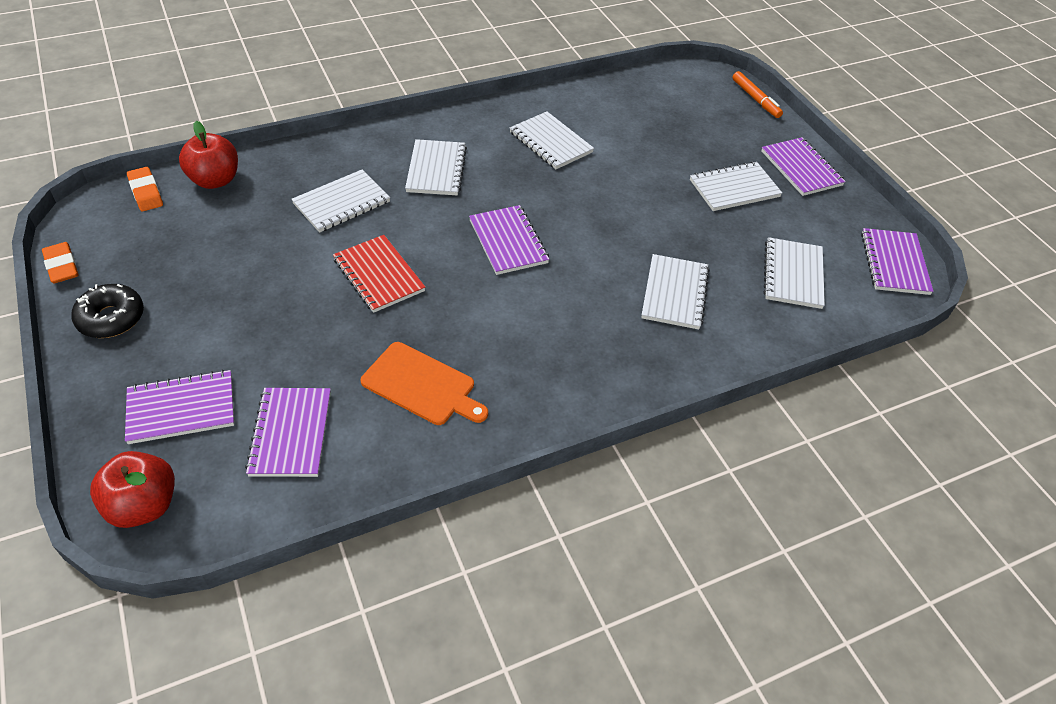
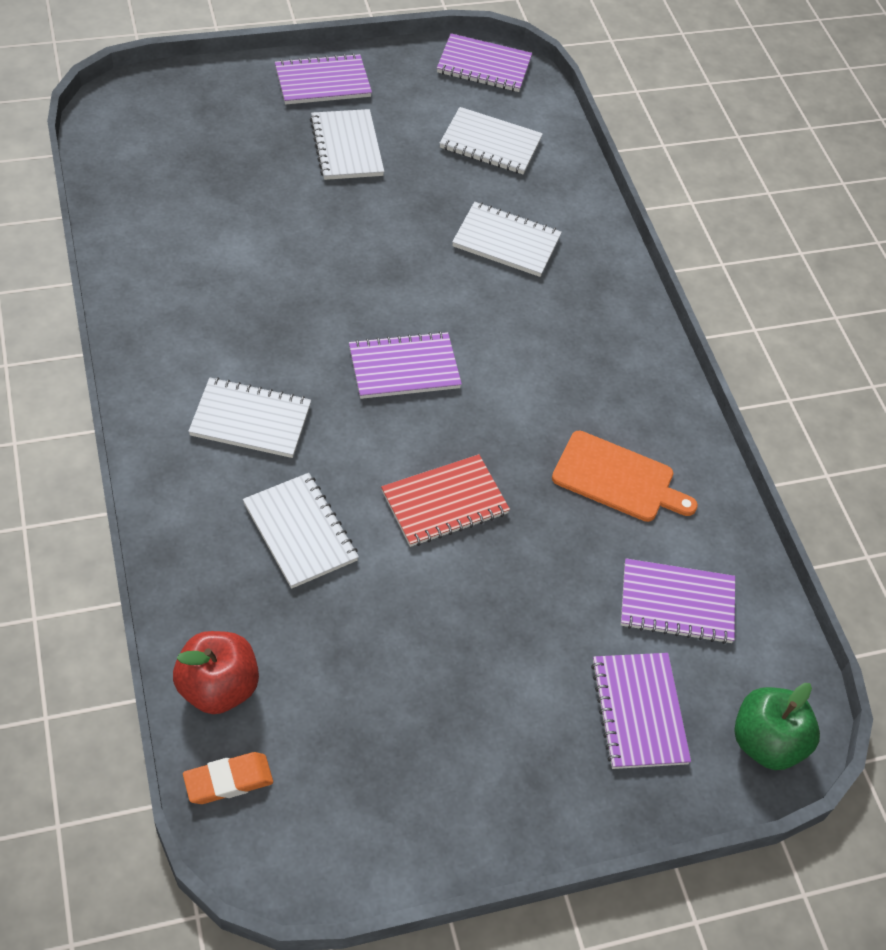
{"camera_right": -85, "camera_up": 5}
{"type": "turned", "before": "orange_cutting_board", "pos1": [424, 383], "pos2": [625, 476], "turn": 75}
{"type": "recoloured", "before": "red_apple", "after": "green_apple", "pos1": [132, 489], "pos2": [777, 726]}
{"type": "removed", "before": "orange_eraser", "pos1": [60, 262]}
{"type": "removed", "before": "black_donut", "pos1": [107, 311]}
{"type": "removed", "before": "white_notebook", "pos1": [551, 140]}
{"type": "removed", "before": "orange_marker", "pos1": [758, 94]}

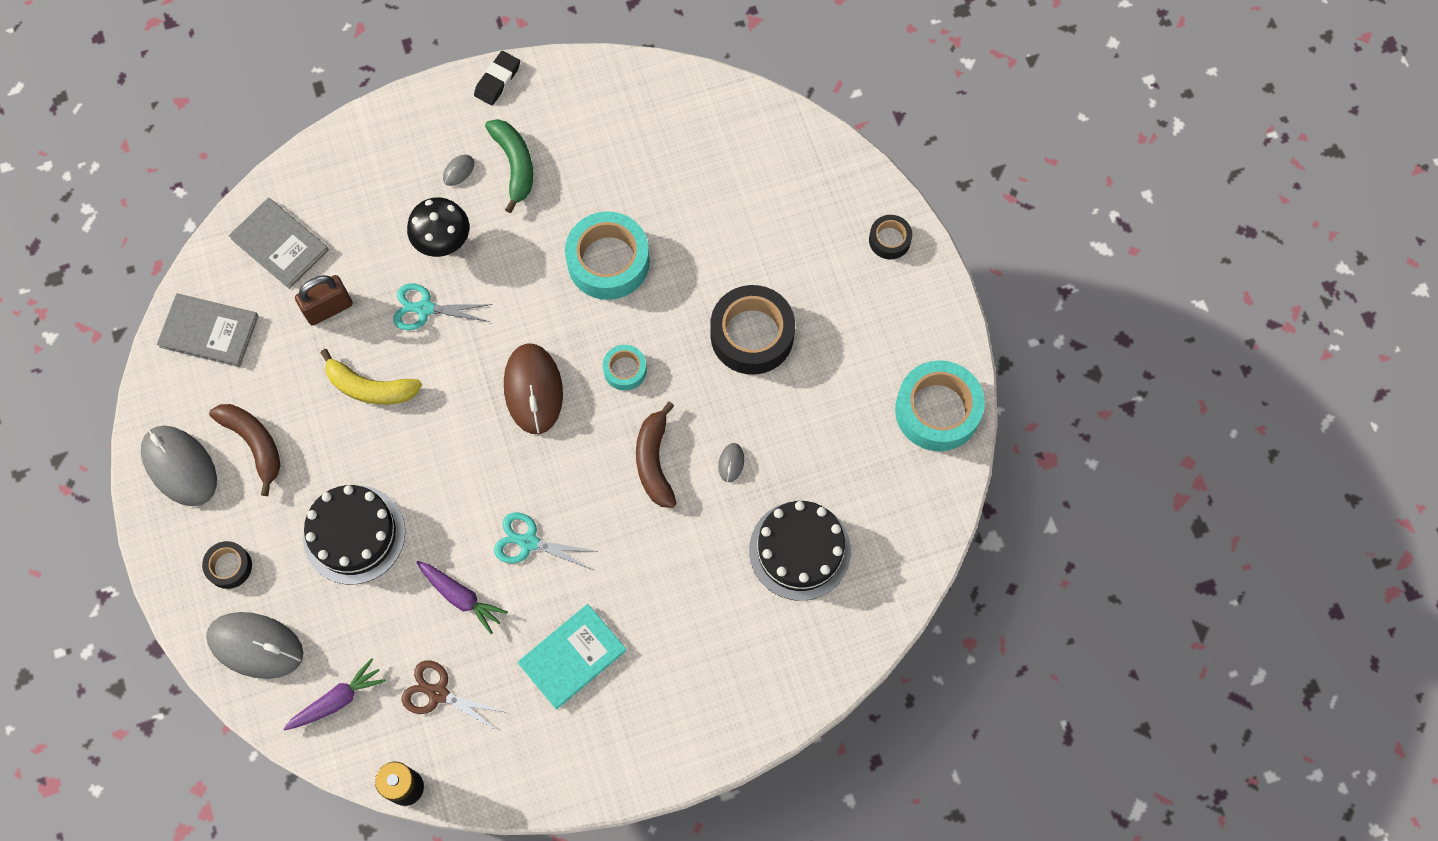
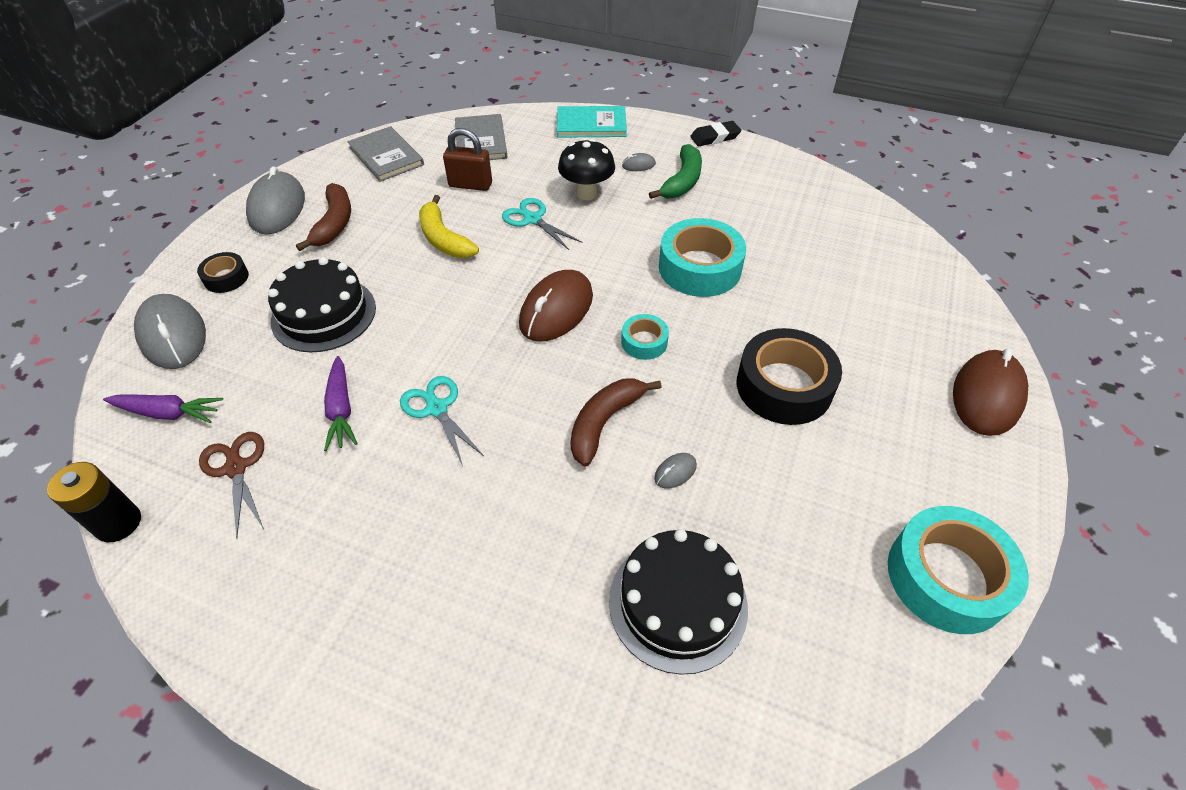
{"camera_right": 40, "camera_up": -20}
{"type": "moved", "before": "turquoise_book", "pos1": [572, 657], "pos2": [592, 122]}
{"type": "replaced", "before": "black_tape", "after": "brown_mouse", "pos1": [890, 237], "pos2": [990, 392]}

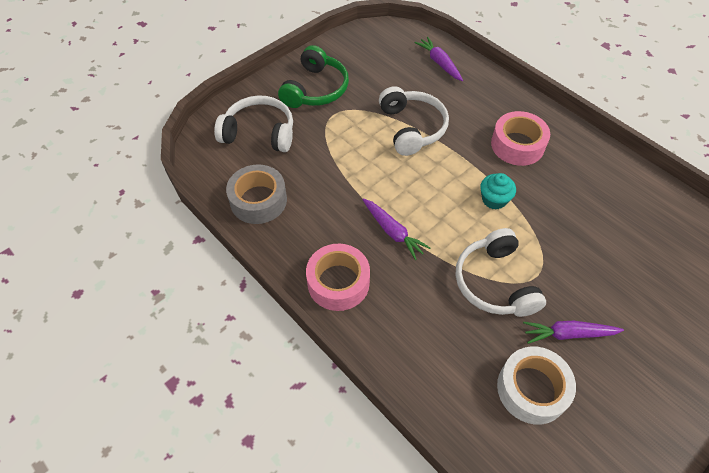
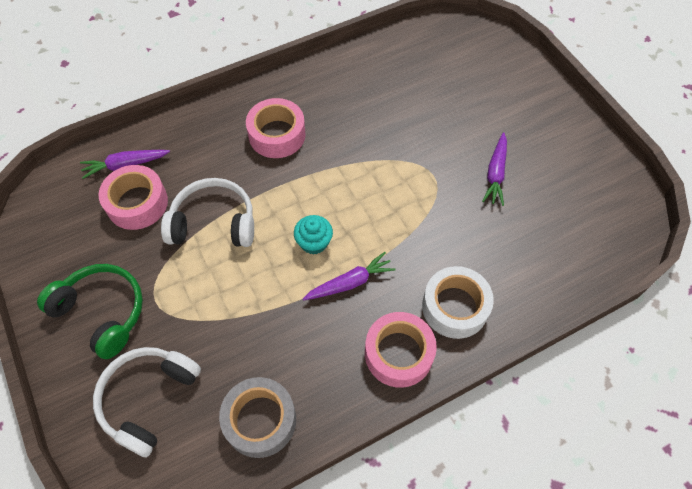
{"camera_right": -75, "camera_up": 5}
{"type": "added", "after": "pink_tape", "pos2": [133, 197]}
{"type": "moved", "before": "turquoise_cupcake", "pos1": [498, 191], "pos2": [313, 235]}
{"type": "moved", "before": "white_tape", "pos1": [536, 386], "pos2": [458, 302]}
{"type": "removed", "before": "white_headphones", "pos1": [501, 272]}

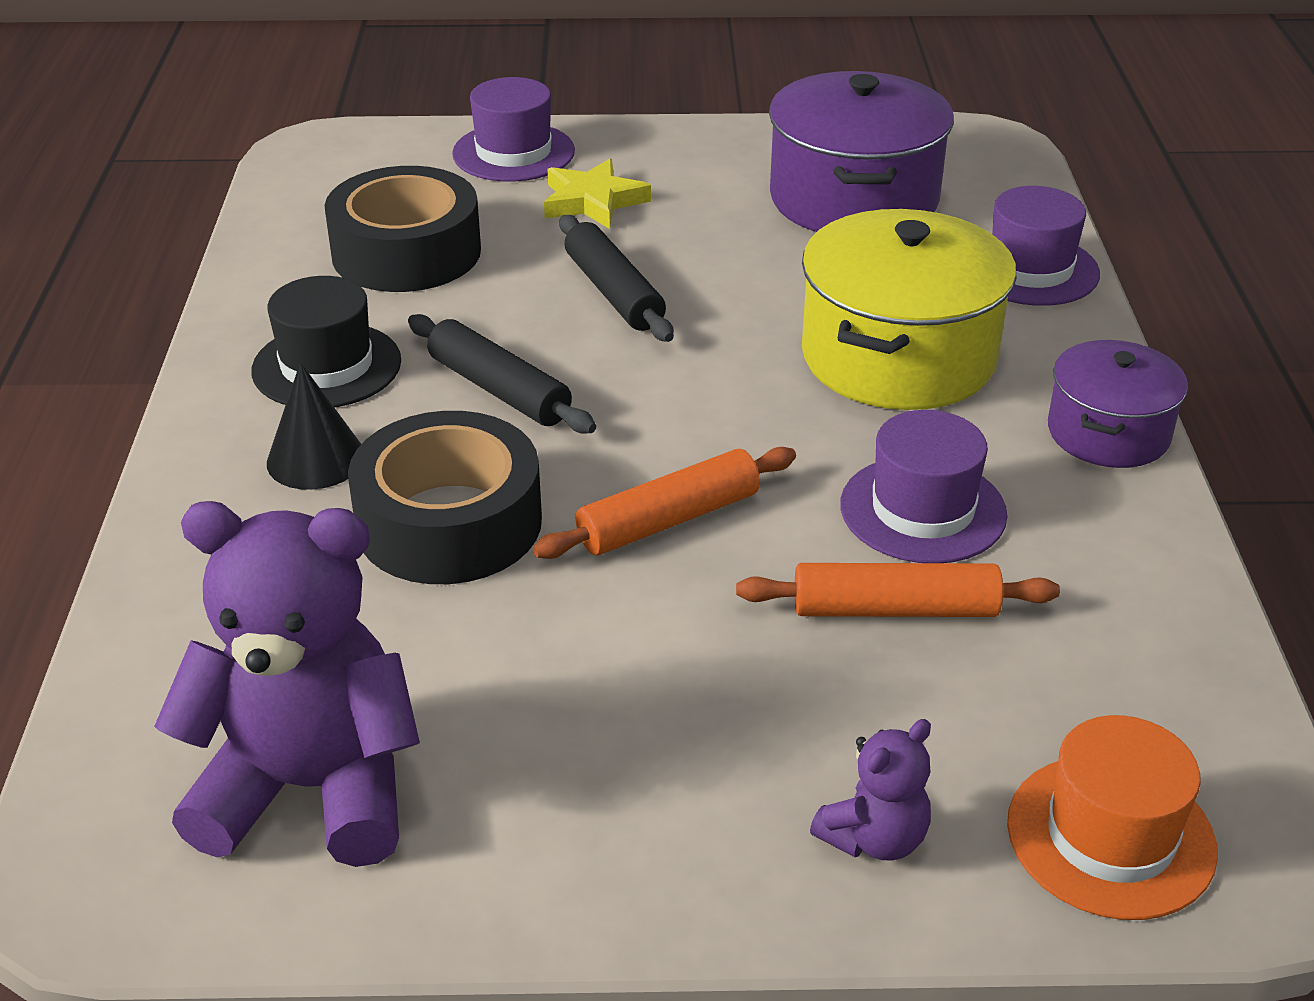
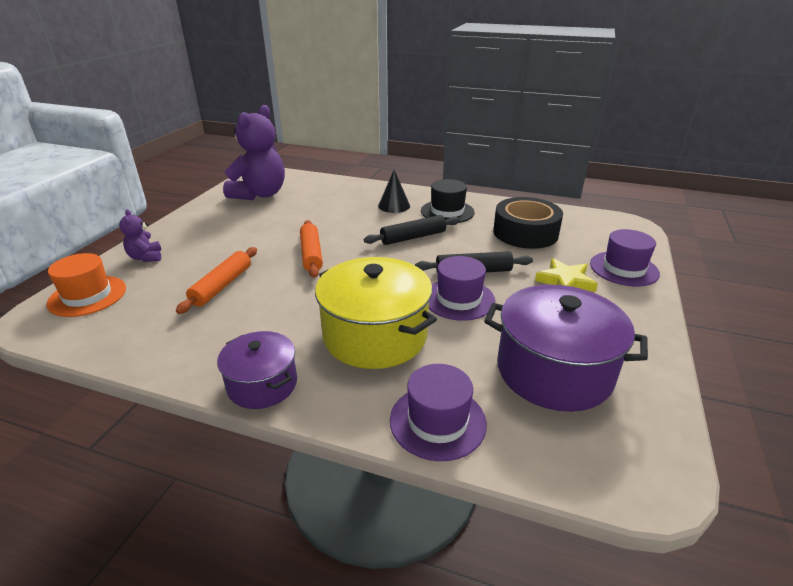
{"camera_right": 110, "camera_up": -5}
{"type": "moved", "before": "purple_hat", "pos1": [923, 486], "pos2": [462, 288]}
{"type": "removed", "before": "black_tape", "pos1": [445, 497]}

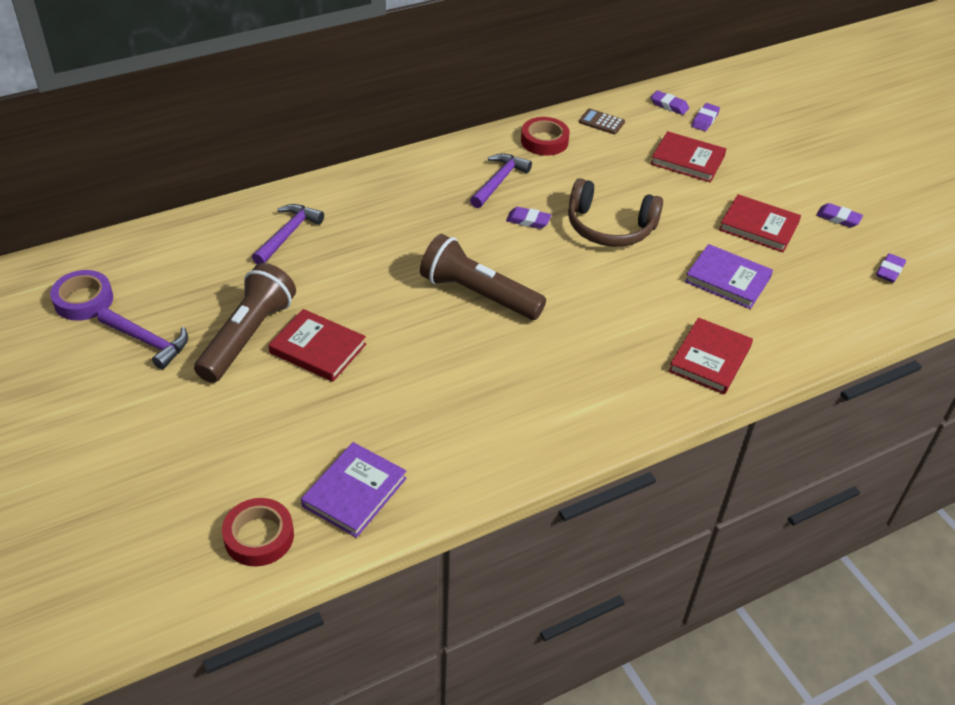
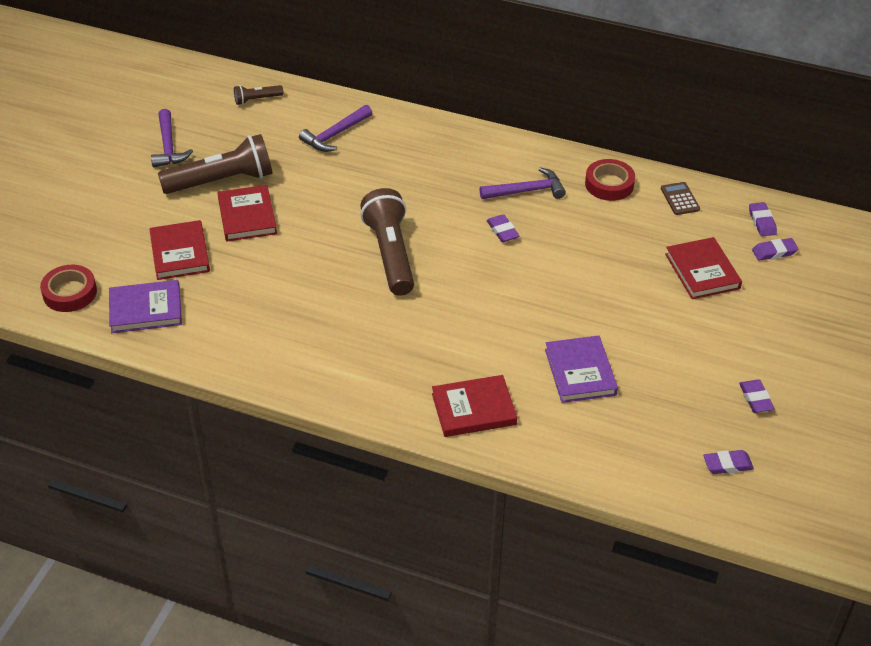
{"camera_right": 50, "camera_up": 0}
{"type": "moved", "before": "red_book", "pos1": [760, 223], "pos2": [179, 250]}
{"type": "added", "after": "brown_flashlight", "pos2": [258, 95]}
{"type": "turned", "before": "purple_hammer", "pos1": [288, 234], "pos2": [335, 128], "turn": 150}
{"type": "removed", "before": "purple_tape", "pos1": [81, 295]}
{"type": "removed", "before": "brown_headphones", "pos1": [615, 212]}

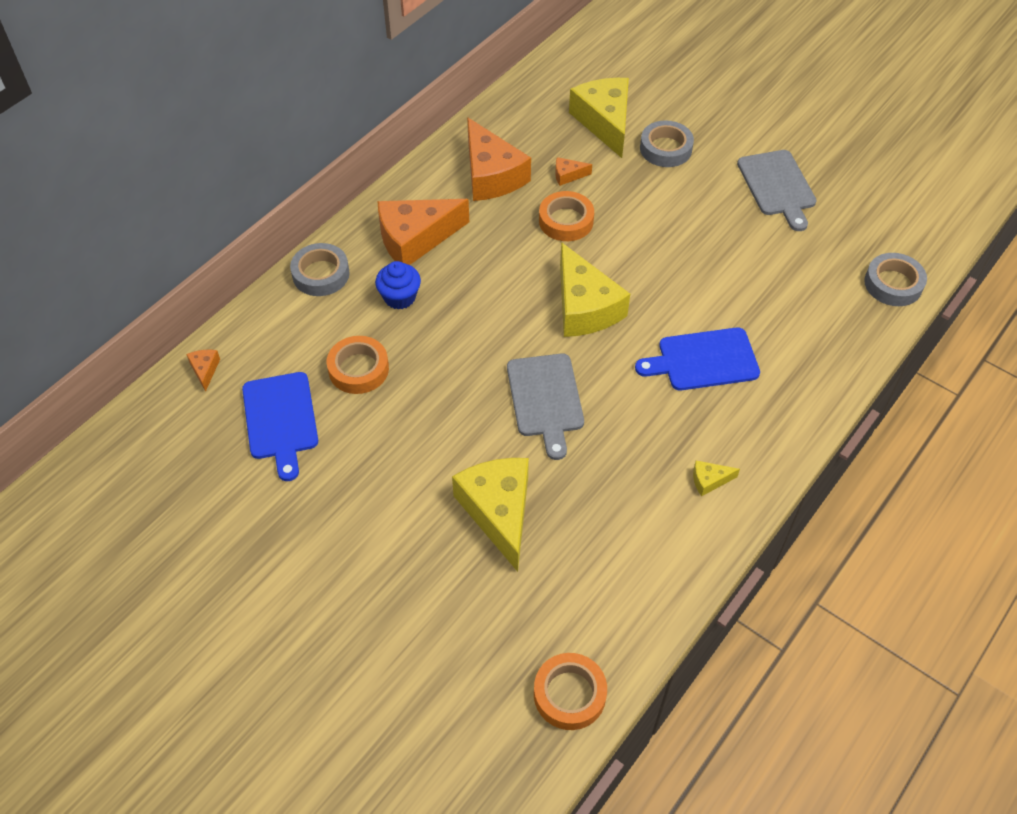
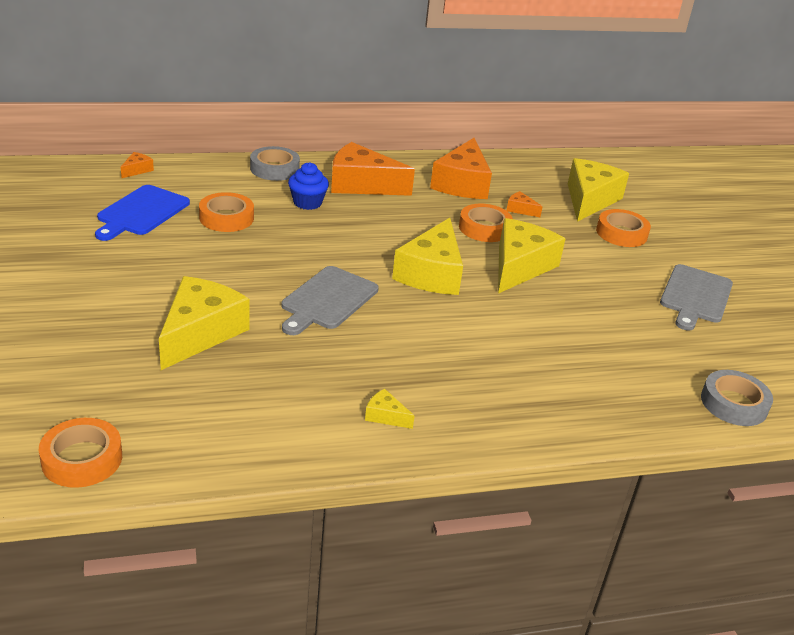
{"camera_right": 35, "camera_up": -20}
{"type": "added", "after": "yellow_cheese", "pos2": [532, 256]}
{"type": "recoloured", "before": "grey_tape", "after": "orange_tape", "pos1": [667, 143], "pos2": [623, 228]}
{"type": "removed", "before": "blue_cutting_board", "pos1": [697, 359]}

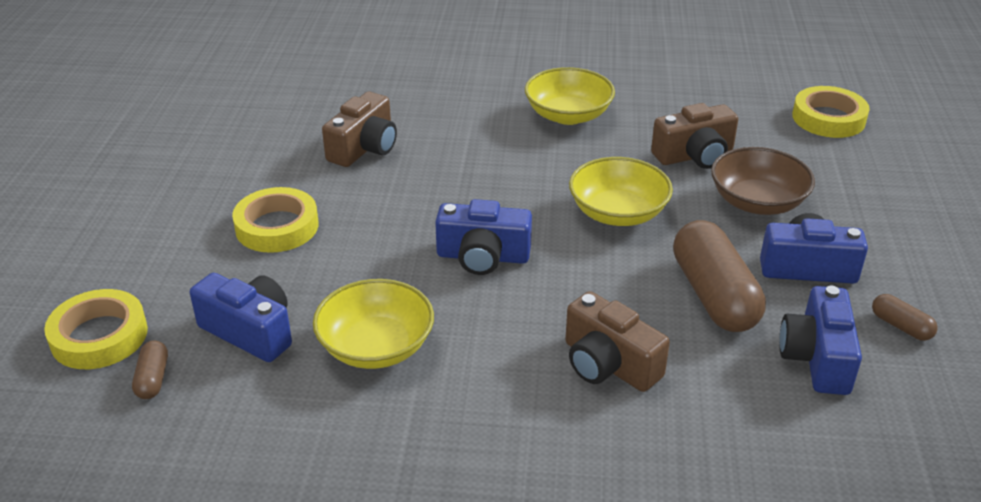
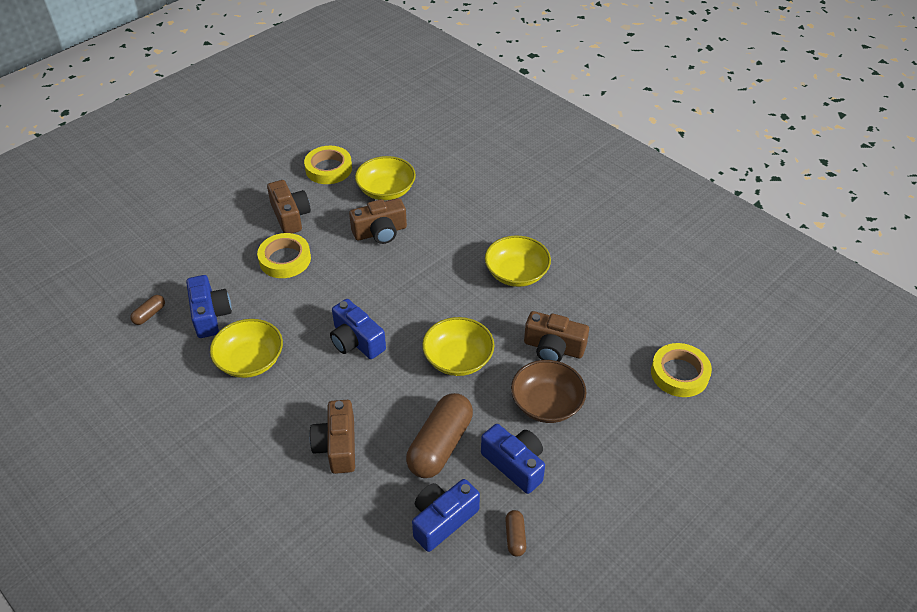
{"camera_right": 40, "camera_up": 10}
{"type": "added", "after": "brown_camera", "pos2": [289, 206]}
{"type": "moved", "before": "yellow_tape", "pos1": [96, 329], "pos2": [328, 165]}
{"type": "added", "after": "yellow_bowl", "pos2": [385, 178]}

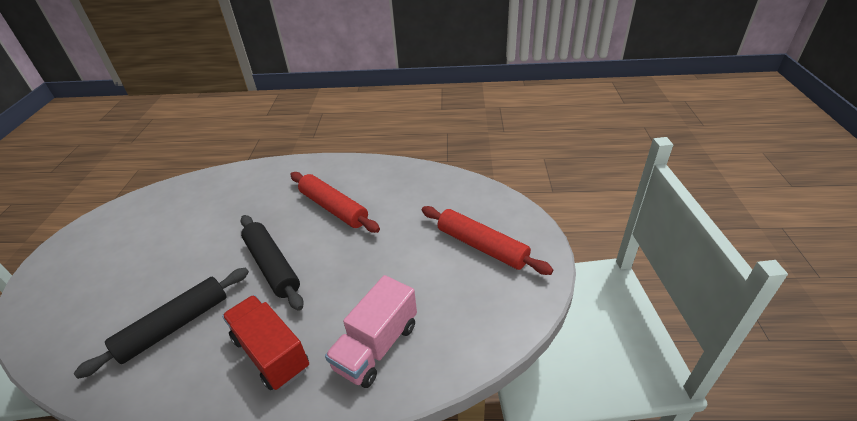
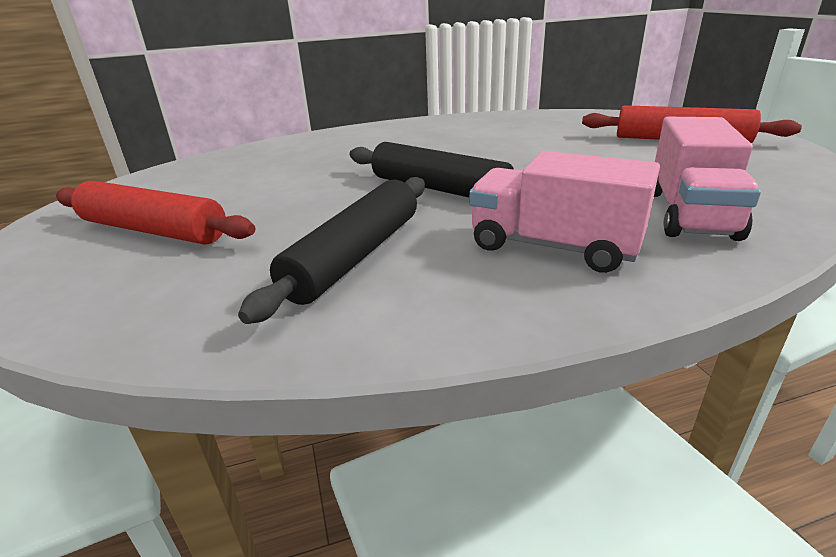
{"camera_right": -20, "camera_up": -10}
{"type": "moved", "before": "red_rolling_pin", "pos1": [335, 202], "pos2": [155, 212]}
{"type": "recoloured", "before": "red_truck", "after": "pink_truck", "pos1": [265, 342], "pos2": [564, 212]}

